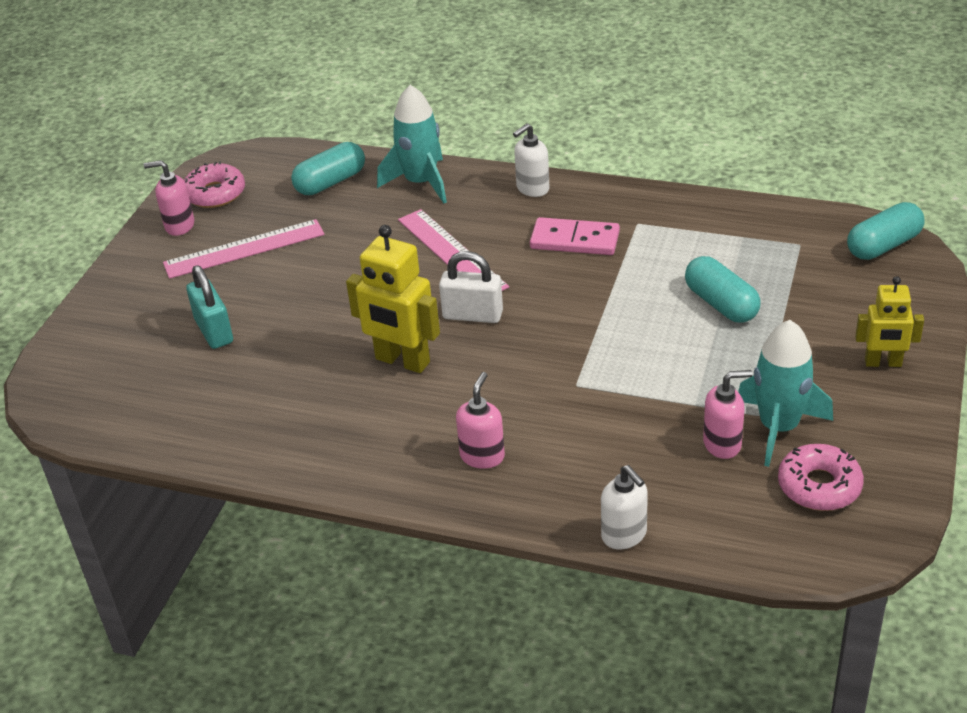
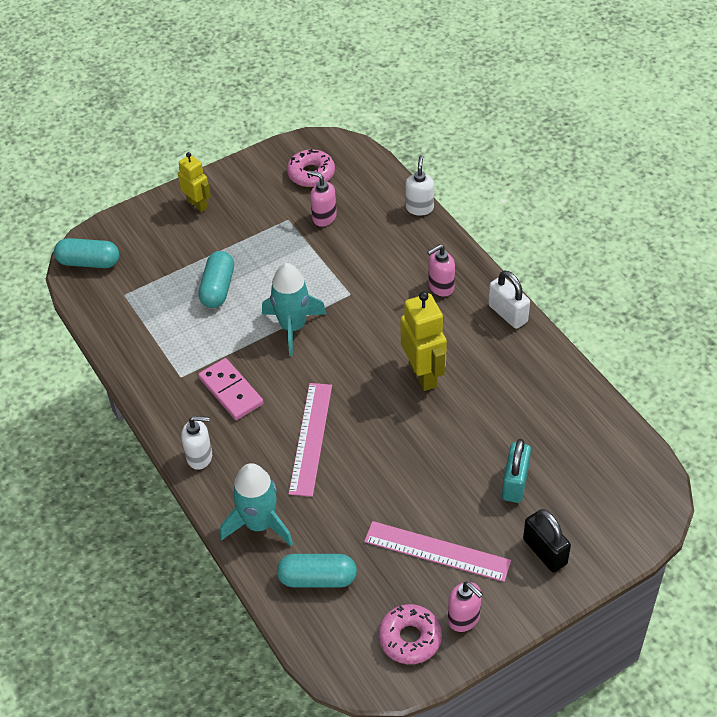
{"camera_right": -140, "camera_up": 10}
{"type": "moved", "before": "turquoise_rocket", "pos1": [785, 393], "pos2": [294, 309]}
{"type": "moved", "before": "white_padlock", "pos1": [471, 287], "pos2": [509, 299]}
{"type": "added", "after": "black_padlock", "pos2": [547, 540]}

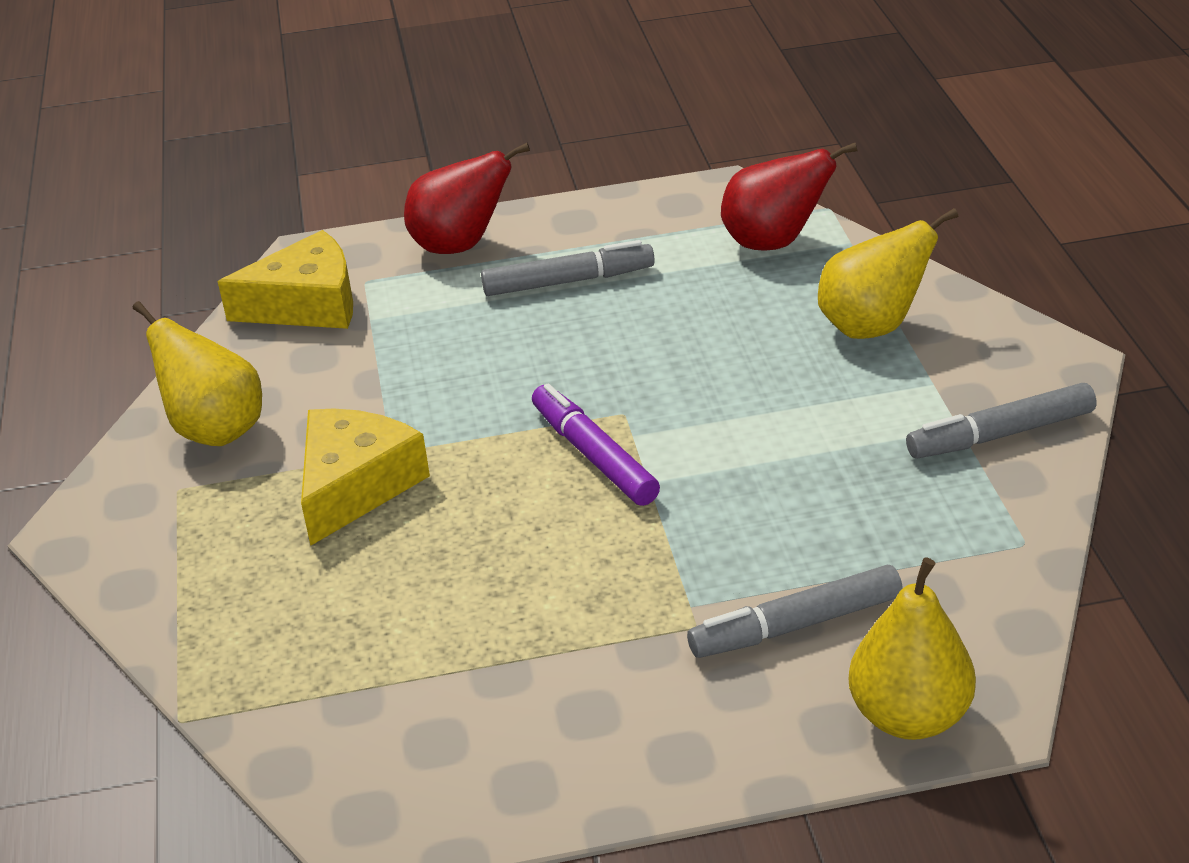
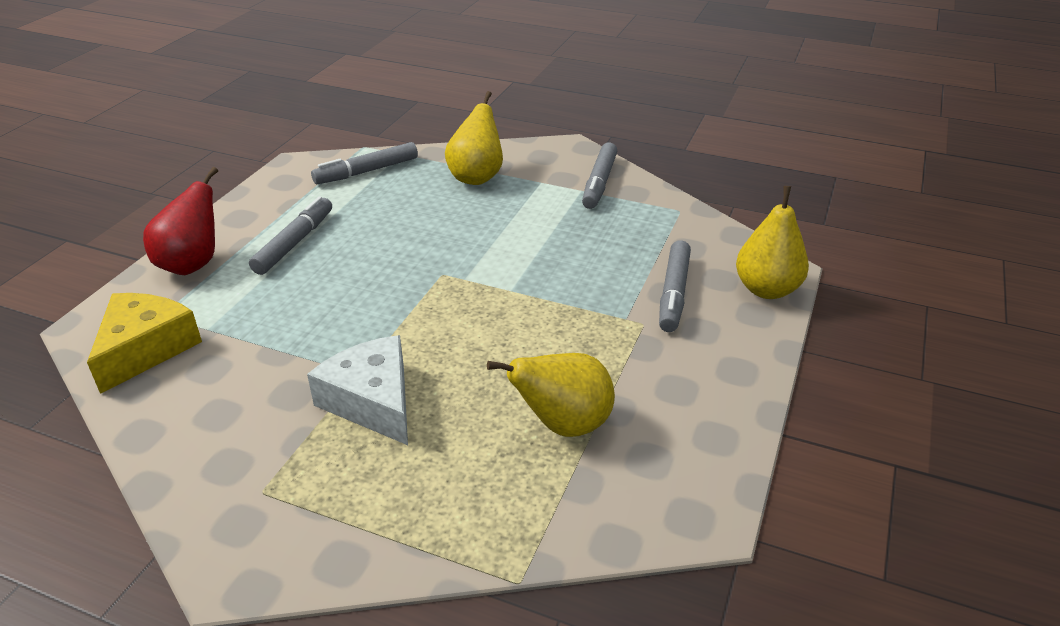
{"camera_right": -60, "camera_up": 0}
{"type": "recoloured", "before": "yellow_cheese", "after": "white_cheese", "pos1": [365, 477], "pos2": [357, 390]}
{"type": "replaced", "before": "red_pear", "after": "grey_marker", "pos1": [789, 197], "pos2": [364, 163]}
{"type": "moved", "before": "yellow_pear", "pos1": [197, 373], "pos2": [551, 395]}
{"type": "removed", "before": "purple_marker", "pos1": [596, 445]}

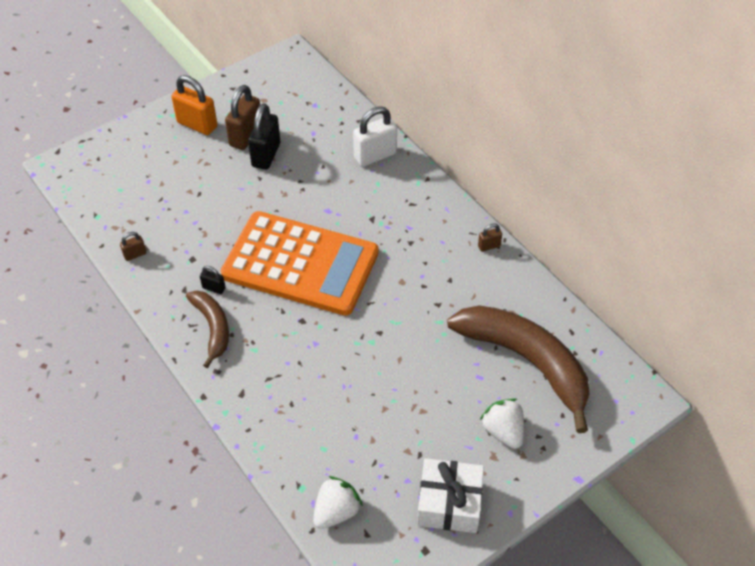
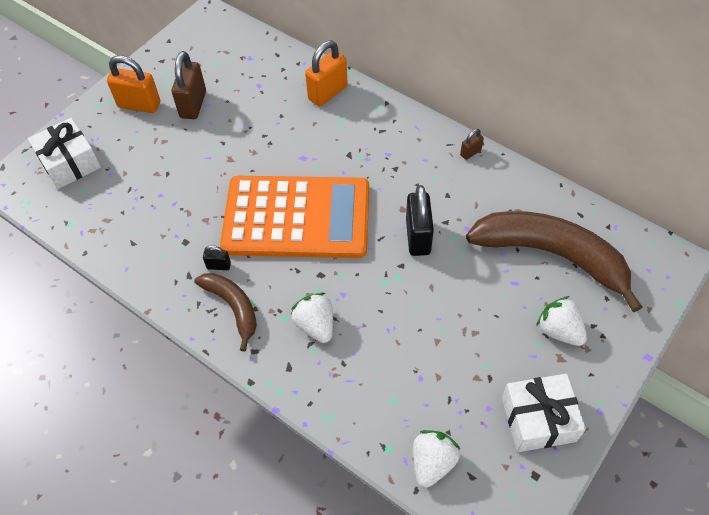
{"camera_right": -15, "camera_up": 5}
{"type": "added", "after": "white_gift", "pos2": [64, 153]}
{"type": "added", "after": "white_strawberry", "pos2": [312, 318]}
{"type": "recoloured", "before": "white_padlock", "after": "orange_padlock", "pos1": [375, 136], "pos2": [326, 73]}
{"type": "moved", "before": "black_padlock", "pos1": [264, 136], "pos2": [420, 220]}
{"type": "removed", "before": "brown_padlock", "pos1": [133, 246]}

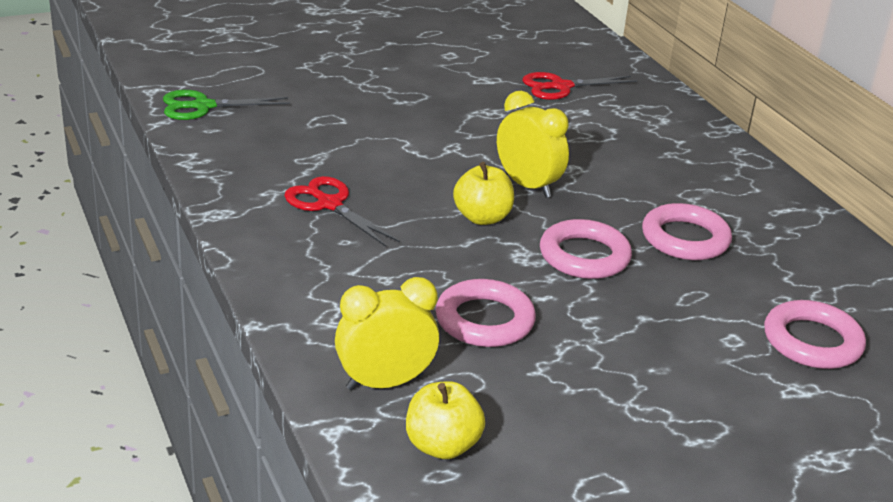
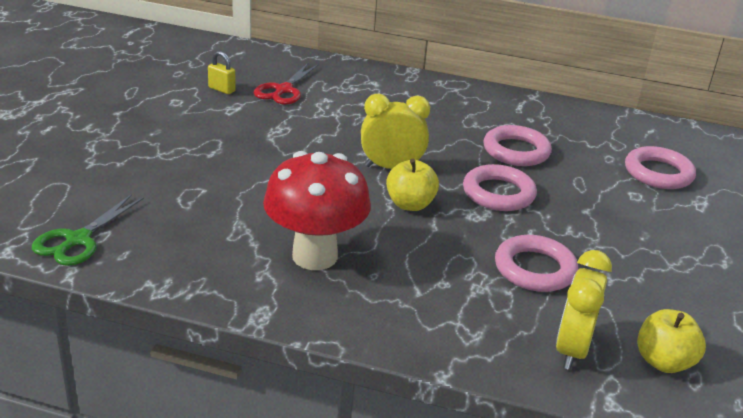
{"camera_right": -50, "camera_up": 0}
{"type": "added", "after": "yellow_padlock", "pos2": [222, 72]}
{"type": "replaced", "before": "red_scissors", "after": "red_mushroom", "pos1": [342, 211], "pos2": [317, 210]}

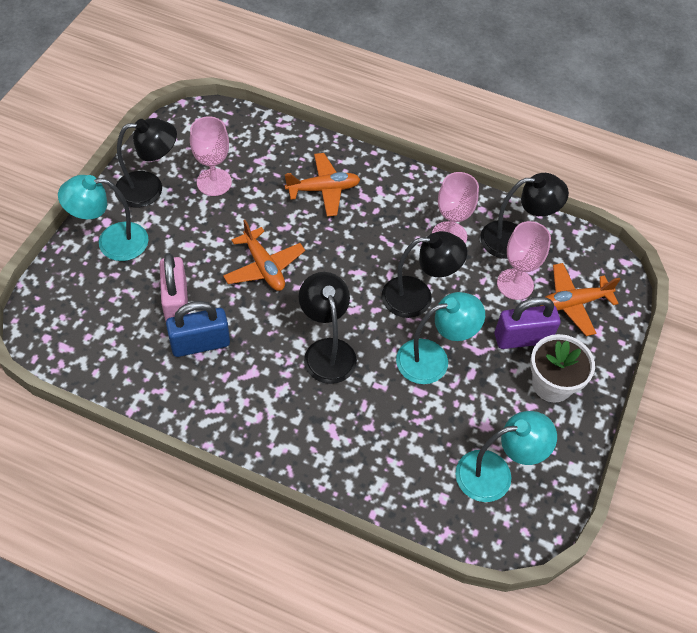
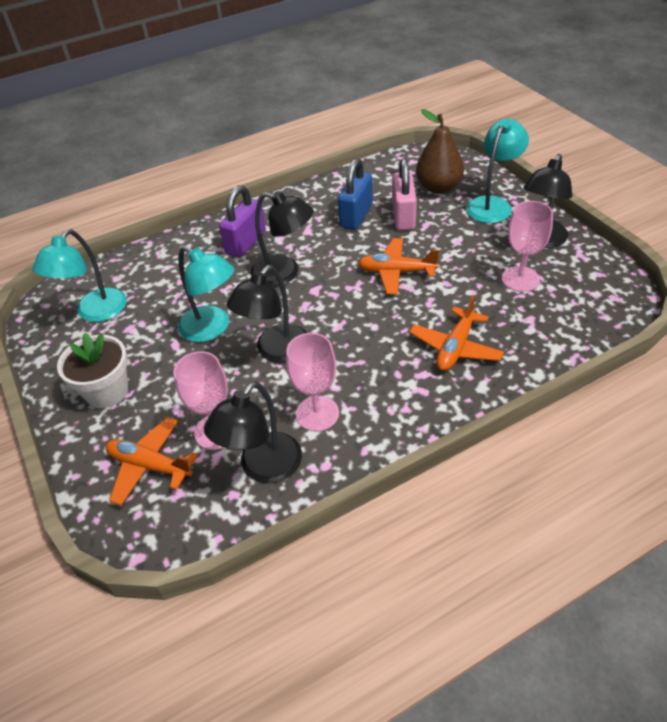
{"camera_right": 135, "camera_up": -10}
{"type": "turned", "before": "orange_plane", "pos1": [580, 299], "pos2": [152, 461], "turn": -90}
{"type": "turned", "before": "turquoise_lamp", "pos1": [440, 338], "pos2": [206, 294], "turn": -75}
{"type": "moved", "before": "purple_padlock", "pos1": [527, 323], "pos2": [242, 221]}
{"type": "turned", "before": "pink_padlock", "pos1": [174, 287], "pos2": [404, 194], "turn": 60}
{"type": "added", "after": "brown_pear", "pos2": [440, 151]}

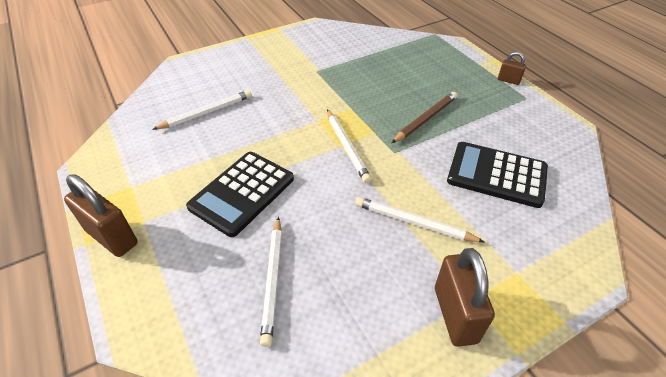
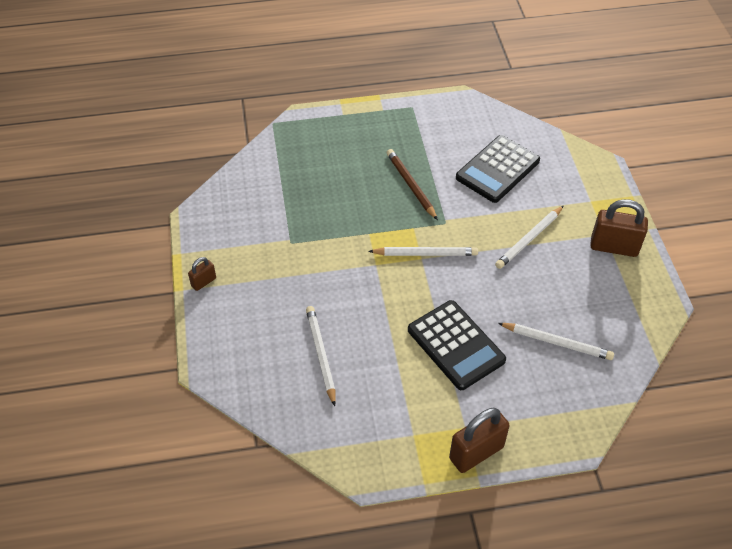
{"camera_right": -70, "camera_up": 5}
{"type": "moved", "before": "brown_padlock", "pos1": [512, 68], "pos2": [202, 274]}

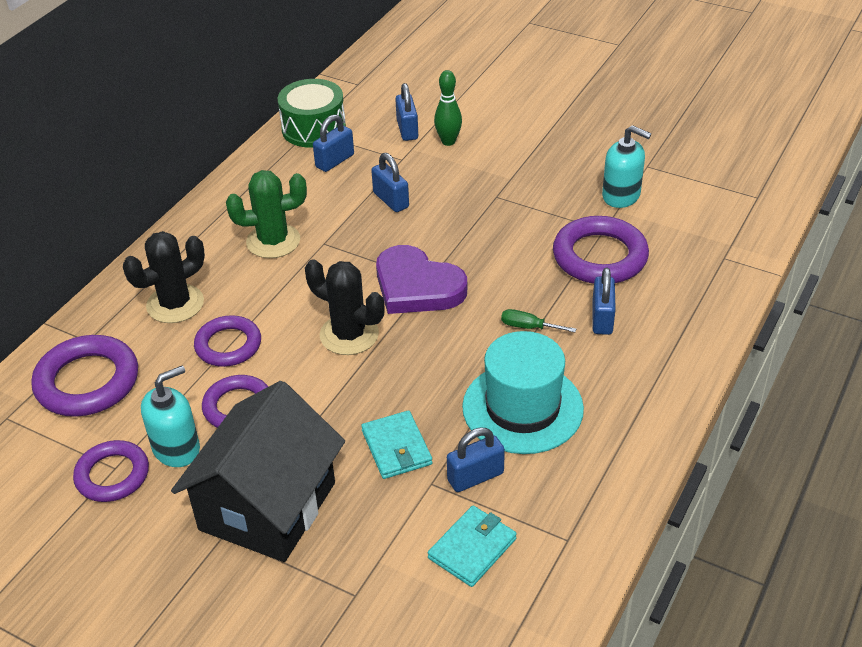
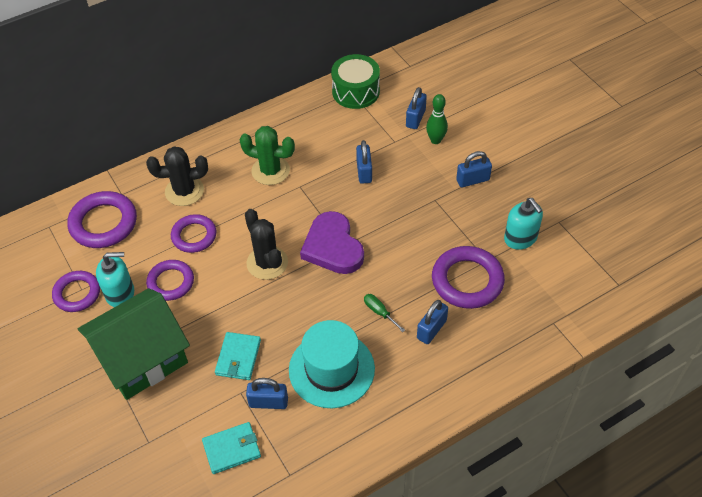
{"camera_right": 30, "camera_up": 10}
{"type": "recoloured", "before": "black_house", "after": "green_house", "pos1": [258, 471], "pos2": [134, 344]}
{"type": "moved", "before": "blue_padlock", "pos1": [333, 143], "pos2": [474, 169]}

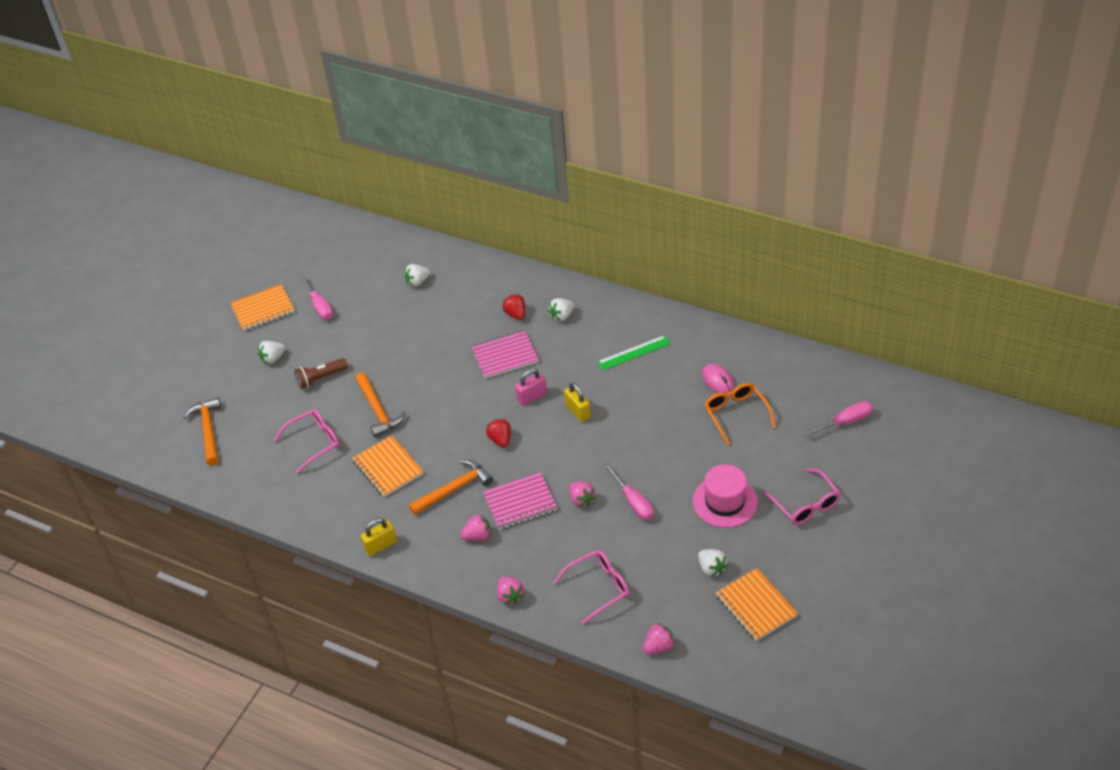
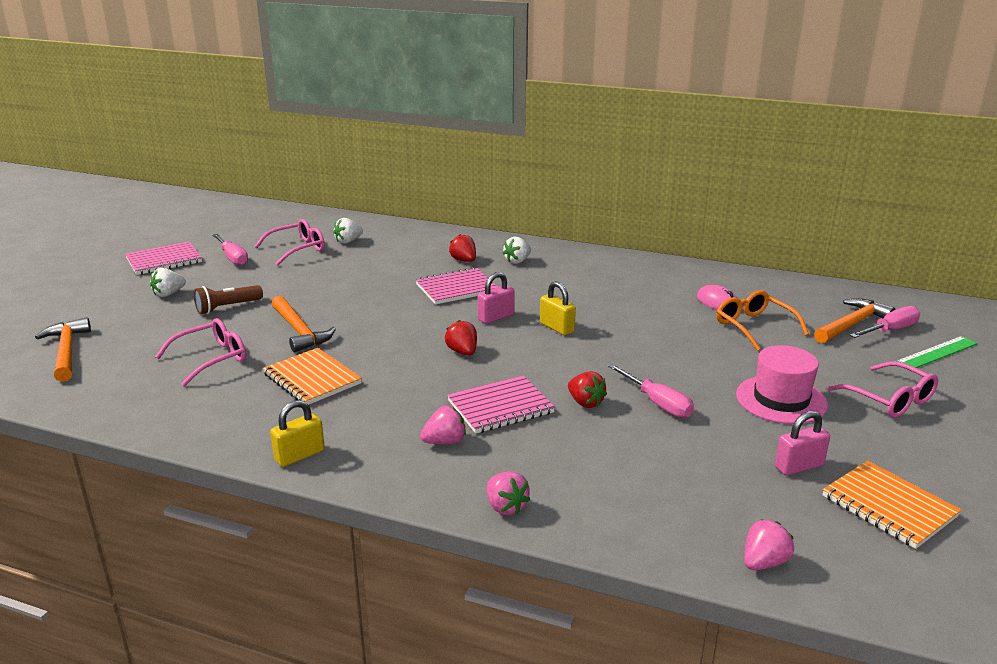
{"camera_right": -10, "camera_up": -20}
{"type": "recoloured", "before": "orange_notebook", "after": "pink_notebook", "pos1": [262, 307], "pos2": [163, 258]}
{"type": "moved", "before": "pink_glasses", "pos1": [591, 587], "pos2": [289, 242]}
{"type": "recoloured", "before": "pink_strawberry", "after": "red_strawberry", "pos1": [582, 494], "pos2": [587, 389]}
{"type": "replaced", "before": "white_strawberry", "after": "pink_padlock", "pos1": [712, 562], "pos2": [802, 443]}
{"type": "moved", "before": "orange_hammer", "pos1": [451, 487], "pos2": [855, 320]}
{"type": "moved", "before": "green_ruler", "pos1": [634, 353], "pos2": [937, 352]}

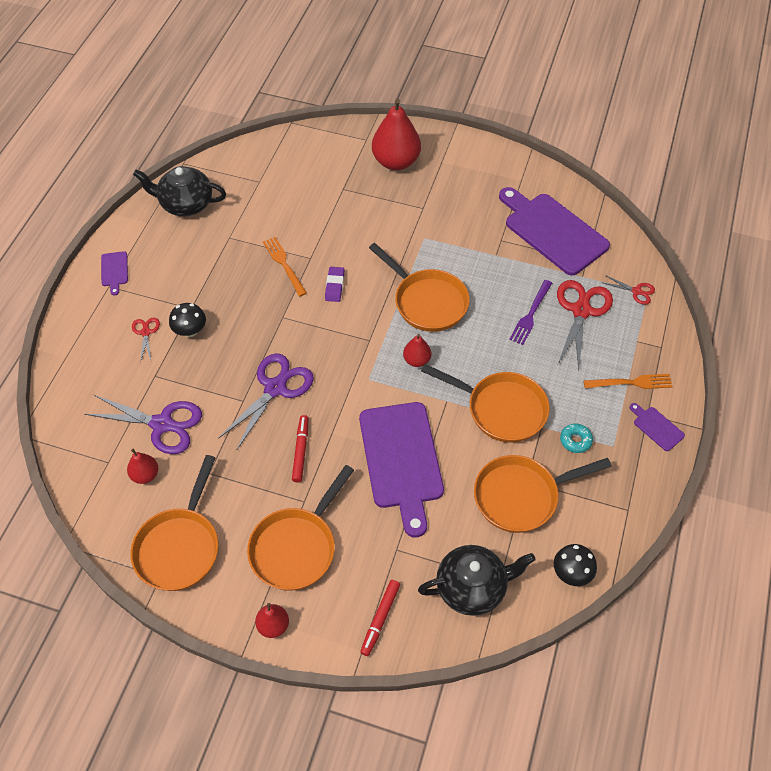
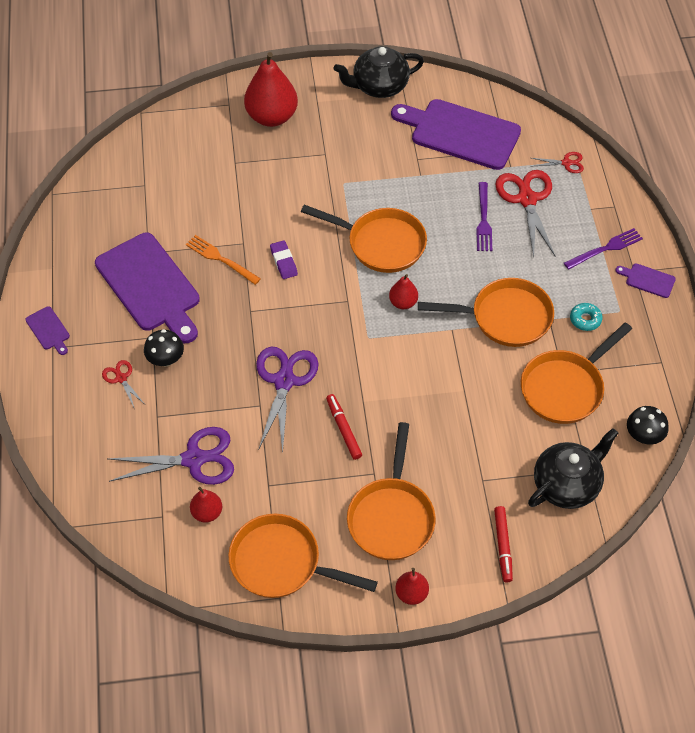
{"camera_right": -25, "camera_up": 0}
{"type": "moved", "before": "purple_cutting_board", "pos1": [401, 469], "pos2": [147, 288]}
{"type": "turned", "before": "orange_pan", "pos1": [174, 523], "pos2": [303, 556], "turn": 120}
{"type": "moved", "before": "black_teapot", "pos1": [179, 191], "pos2": [379, 72]}
{"type": "recoloured", "before": "orange_fork", "after": "purple_fork", "pos1": [628, 381], "pos2": [603, 249]}

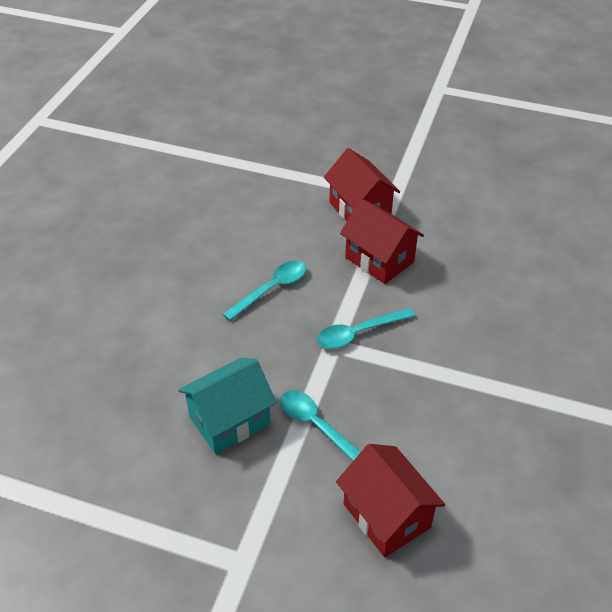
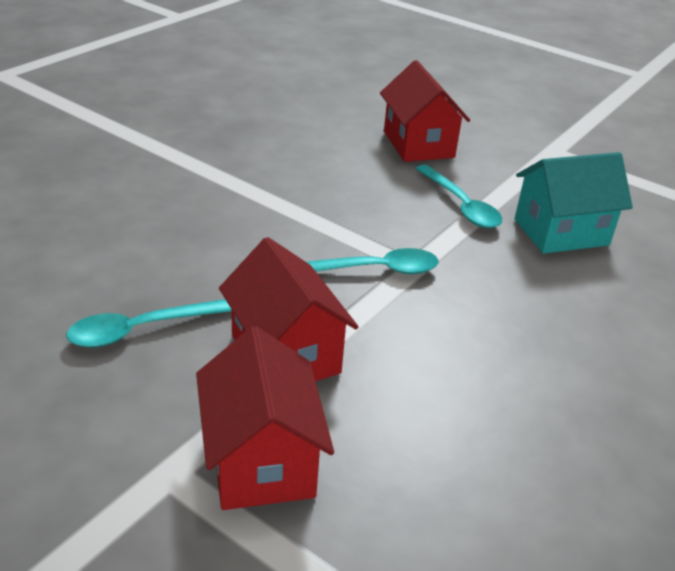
{"camera_right": -165, "camera_up": -10}
{"type": "moved", "before": "turquoise_spoon", "pos1": [264, 291], "pos2": [148, 323]}

